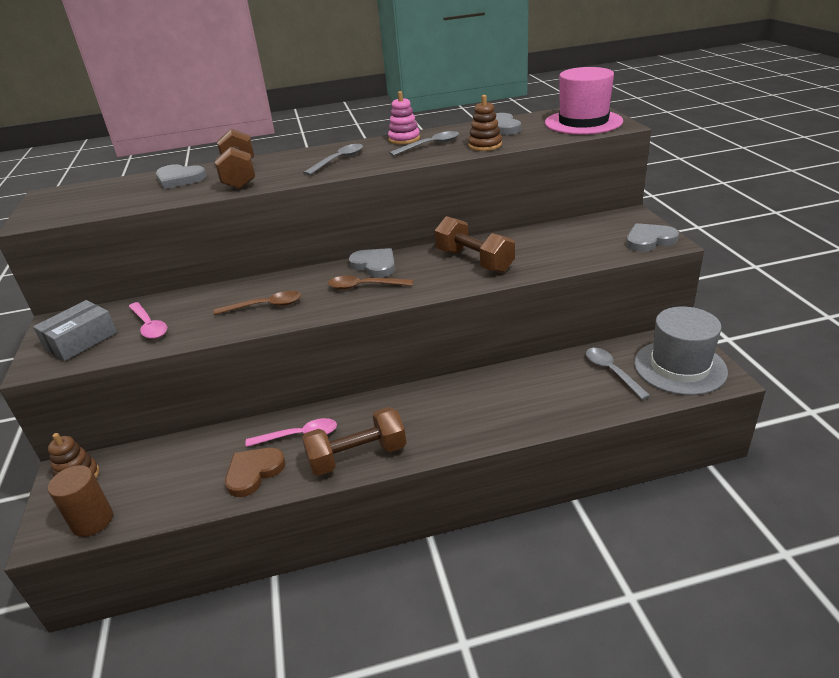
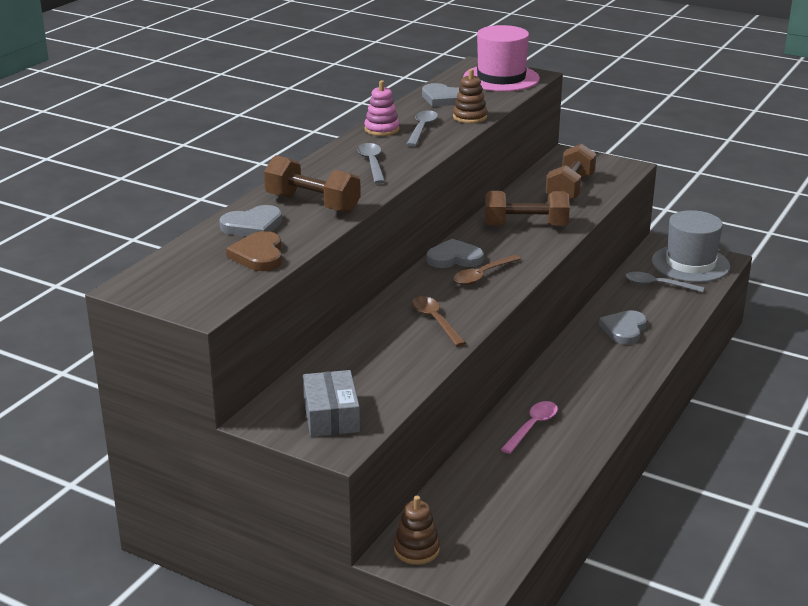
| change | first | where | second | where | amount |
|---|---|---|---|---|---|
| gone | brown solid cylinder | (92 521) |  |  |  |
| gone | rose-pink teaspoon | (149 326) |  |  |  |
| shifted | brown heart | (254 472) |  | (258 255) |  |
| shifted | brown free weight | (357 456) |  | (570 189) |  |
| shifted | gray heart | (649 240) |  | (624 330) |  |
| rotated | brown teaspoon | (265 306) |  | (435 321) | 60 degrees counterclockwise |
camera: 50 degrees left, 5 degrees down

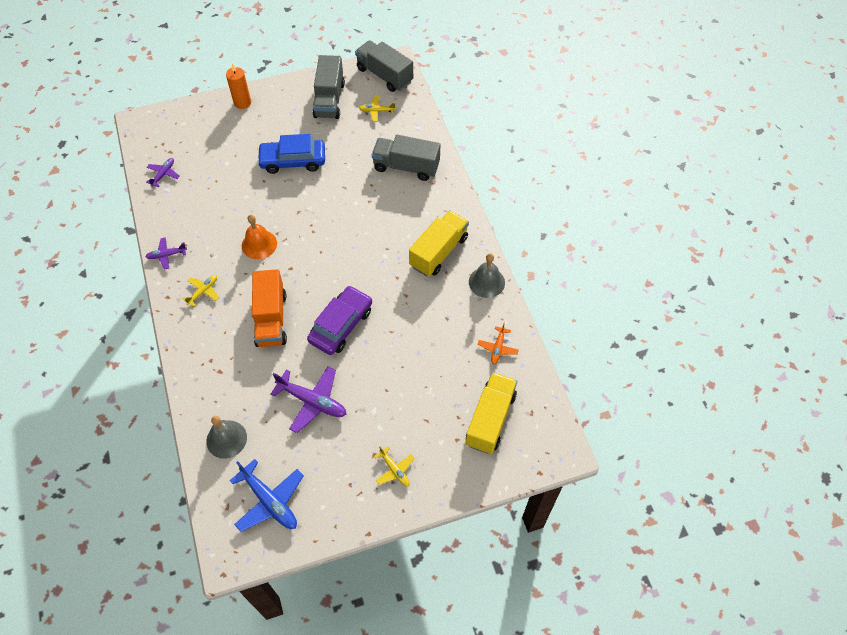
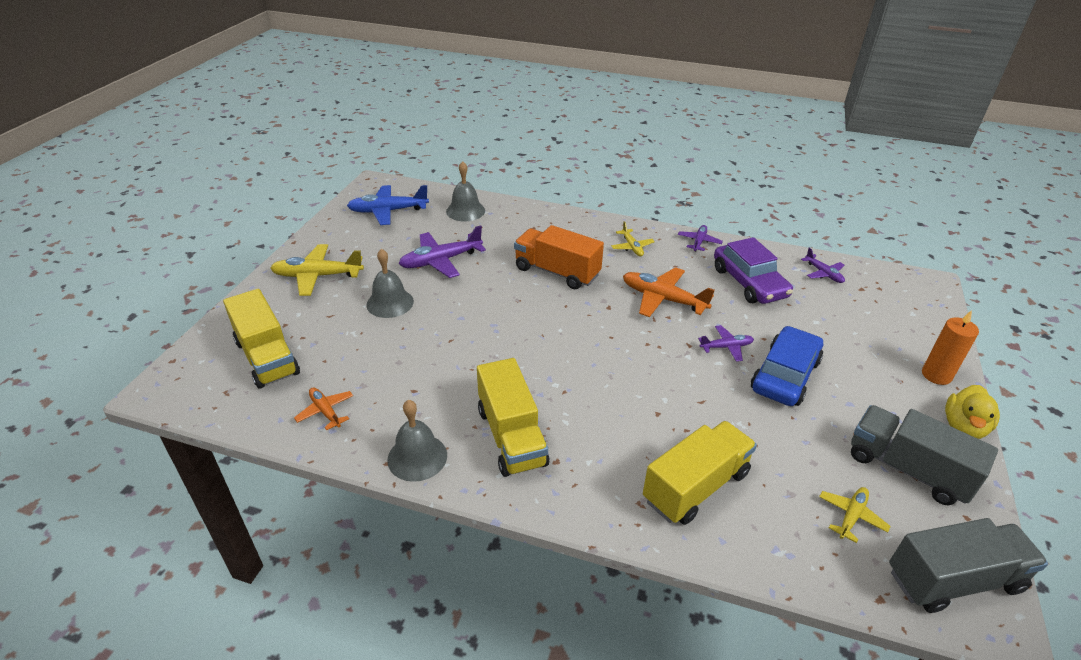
| change | first | where | second | where | amount |
|---|---|---|---|---|---|
| new |  |  | gray hand bell | (390 303) |  |
| new |  |  | violet toy plane | (726 347) |  |
| new |  |  | bright yellow toy duck | (963 427) |  |
| shifted | violet automobile | (341 325) |  | (749 282) |  |
| swapped | bright orange hand bell | (259 244) | bright orange toy plane | (662 299) |  |
| repainted | gray toy truck | (406 167) | bright yellow toy truck | (696 486) |  |
| scaled | bright yellow toy plane | (394 470) |  | (317 276) | x1.78 |
camera: 125 degrees right, 20 degrees down

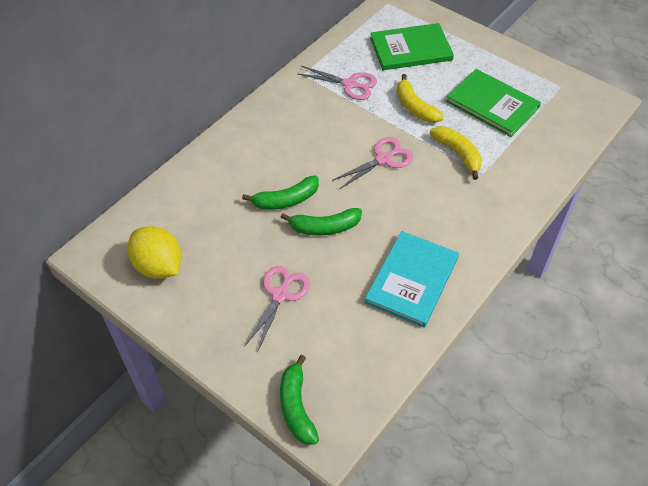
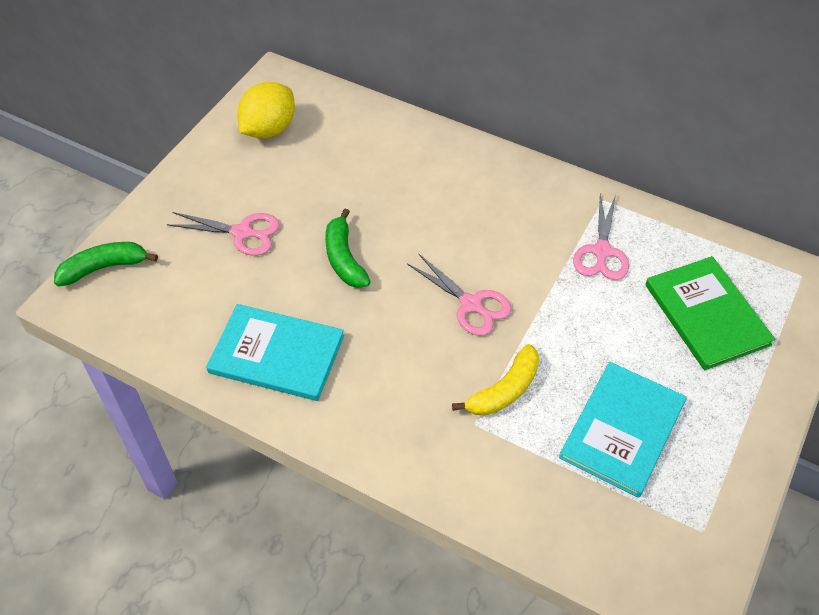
| change | first | where | second | where | amount |
|---|---|---|---|---|---|
| gone | emerald banana | (286 200) |  |  |  |
| gone | bright yellow banana | (415 107) |  |  |  |
| repainted | emerald hardcover | (492 104) | teal hardcover | (622 430) |  |
camera: 80 degrees right, 0 degrees up

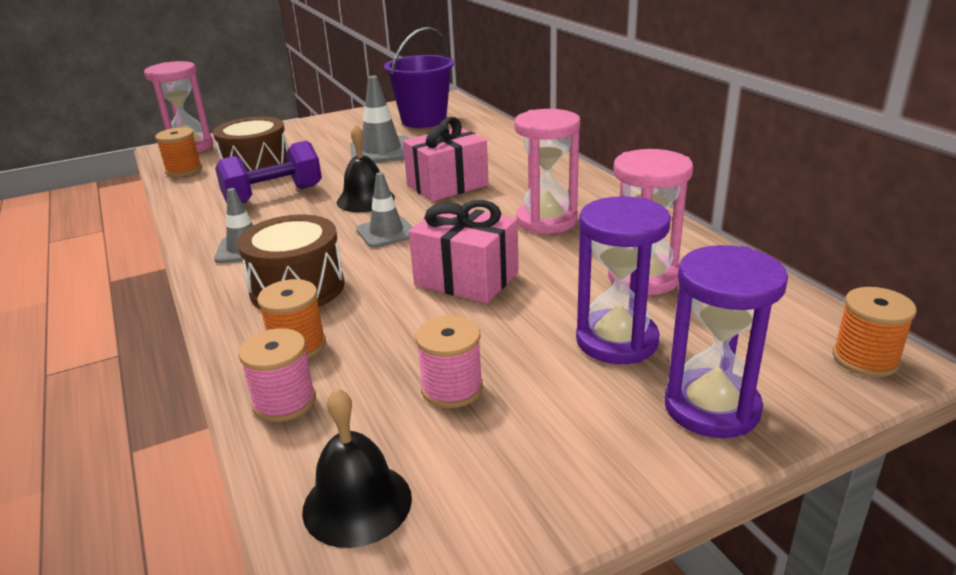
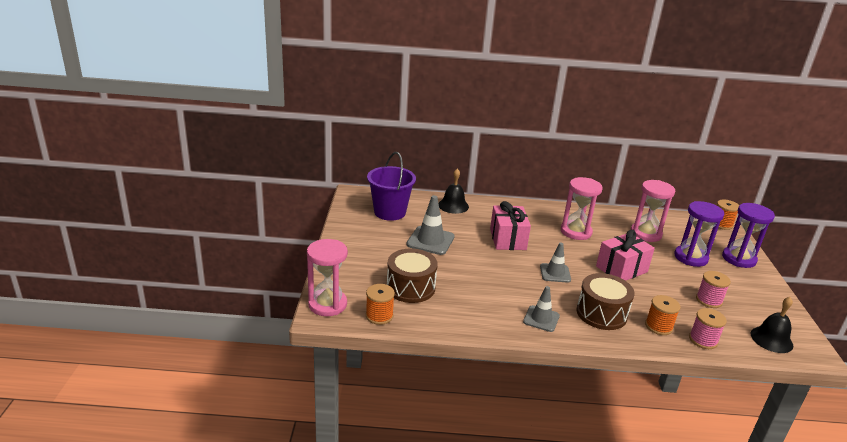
| change | first | where | second | where | amount |
|---|---|---|---|---|---|
| gone | violet free weight | (273 195) |  |  |  |
| shifted | ebony hand bell | (365 200) |  | (453 205) |  |
camera: 65 degrees left, 0 degrees up

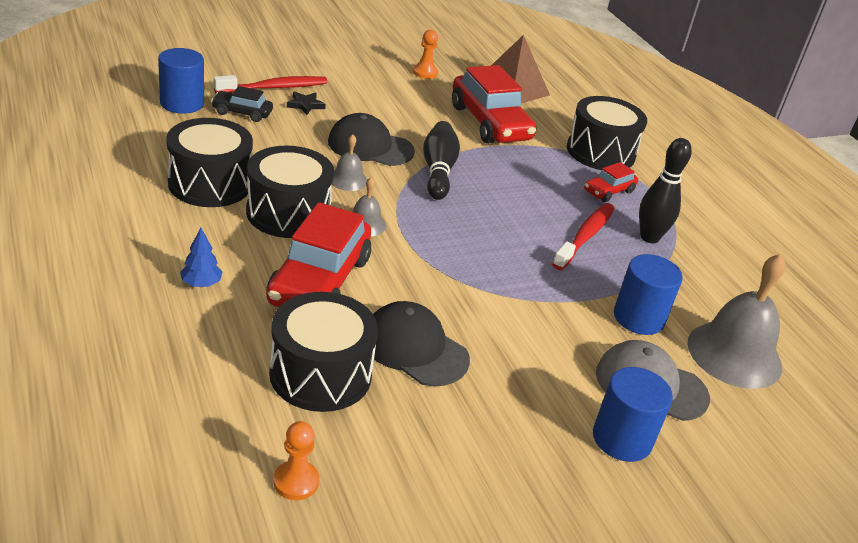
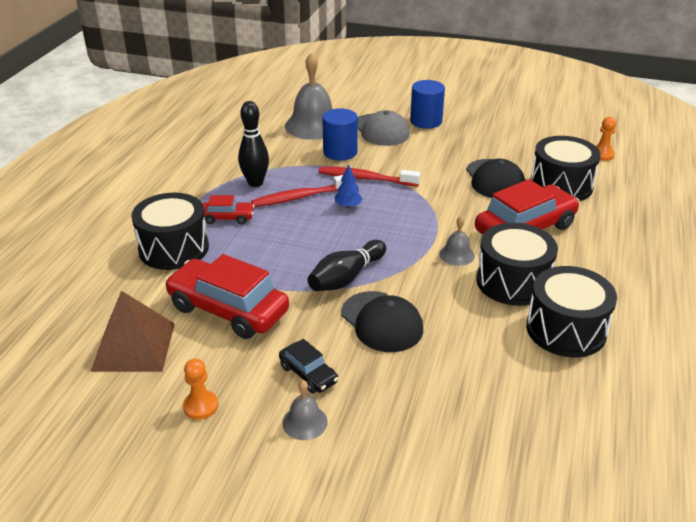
| change | first | where | second | where | amount |
|---|---|---|---|---|---|
| gone | blue solid cylinder | (182 103) |  |  |  |
| gone | ebony star | (305 105) |  |  |  |
| shifted | blue toy tree | (201 284) |  | (348 206) |  |
| shifted | ebony automobile | (242 113) |  | (308 374) |  |
| shifted | crimson tooth brush | (274 88) |  | (365 178) |  |
| shifted | gray hand bell | (348 179) |  | (305 422) |  |
| rotated | crimson automobile | (490 123) |  | (228 310) | 75 degrees counterclockwise |
camera: 135 degrees left, 0 degrees up

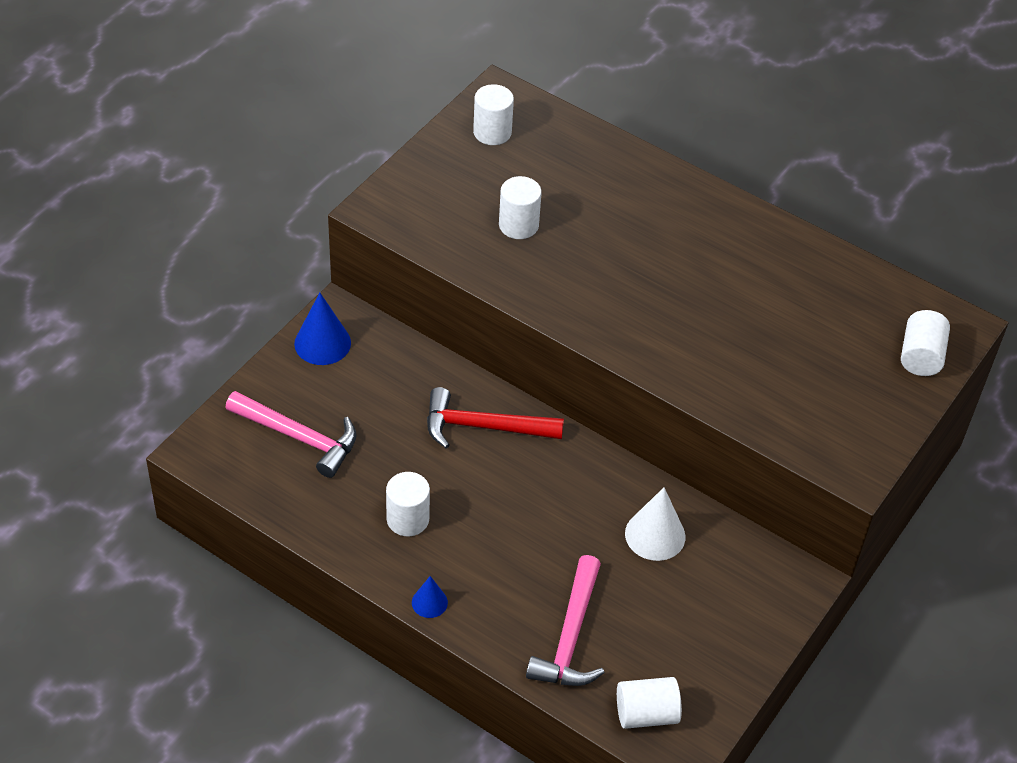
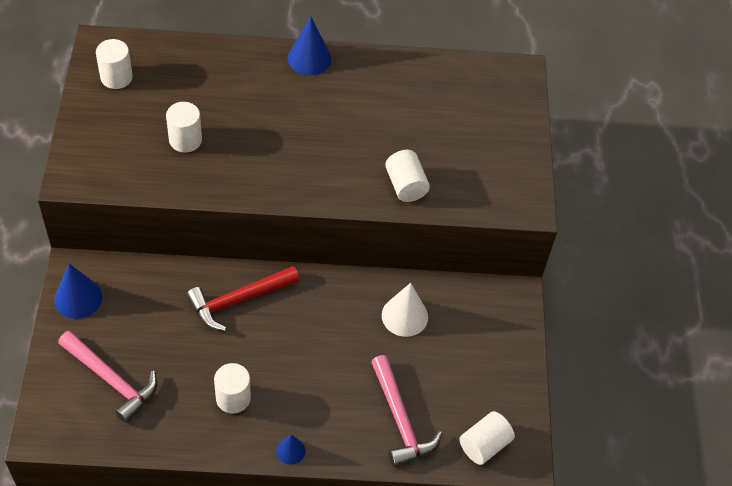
| change | first | where | second | where | amount |
|---|---|---|---|---|---|
| new |  |  | blue cone | (309 58) |  |
| shifted | white solid cylinder | (921 356) |  | (406 185) |  |
| rotated | rose-pink claw hammer | (298 437) |  | (111 380) | 45 degrees clockwise |
camera: 35 degrees left, 5 degrees up

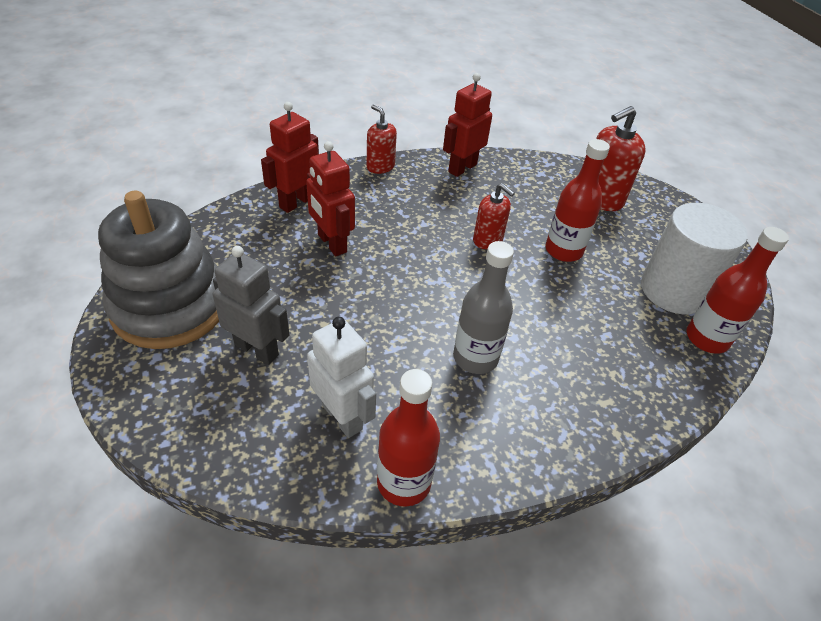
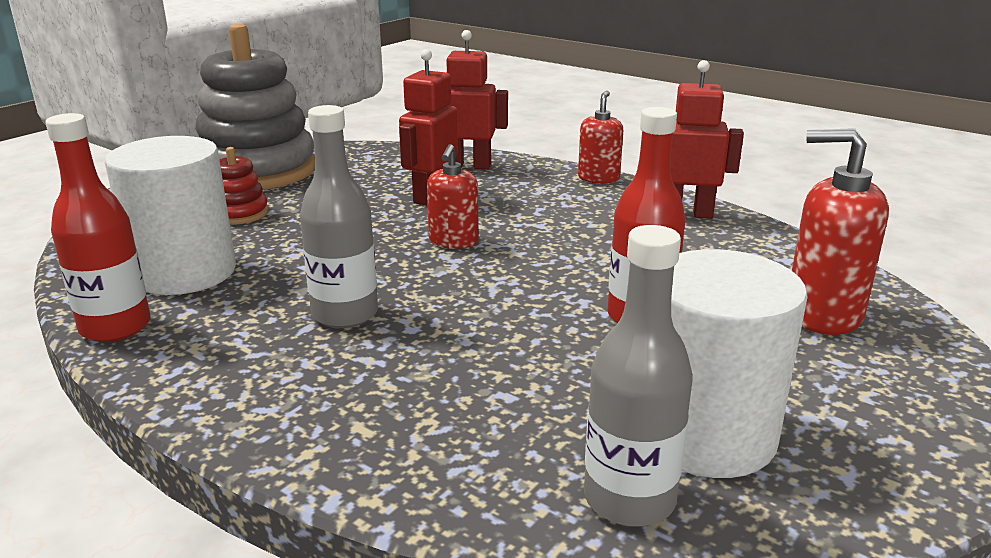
| change | first | where | second | where | amount |
|---|---|---|---|---|---|
| shifted | crimson soap dispenser | (488 240) |  | (453 241) |  |
| swapped | gray toy robot | (257 349) | crimson ring stacker | (239 213) |  |
| swapped | white toy robot | (342 417) | white solid cylinder | (185 272) |  |
| repainted | crimson flask | (706 339) | gray flask | (629 499) |  |
camera: 60 degrees right, 20 degrees down

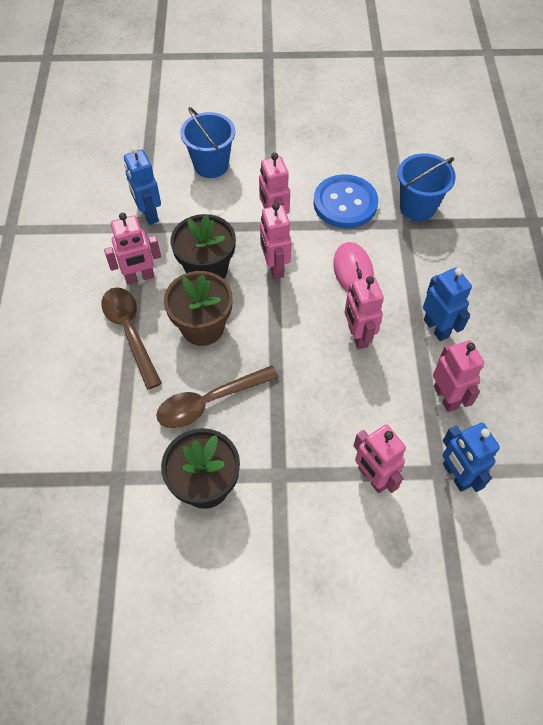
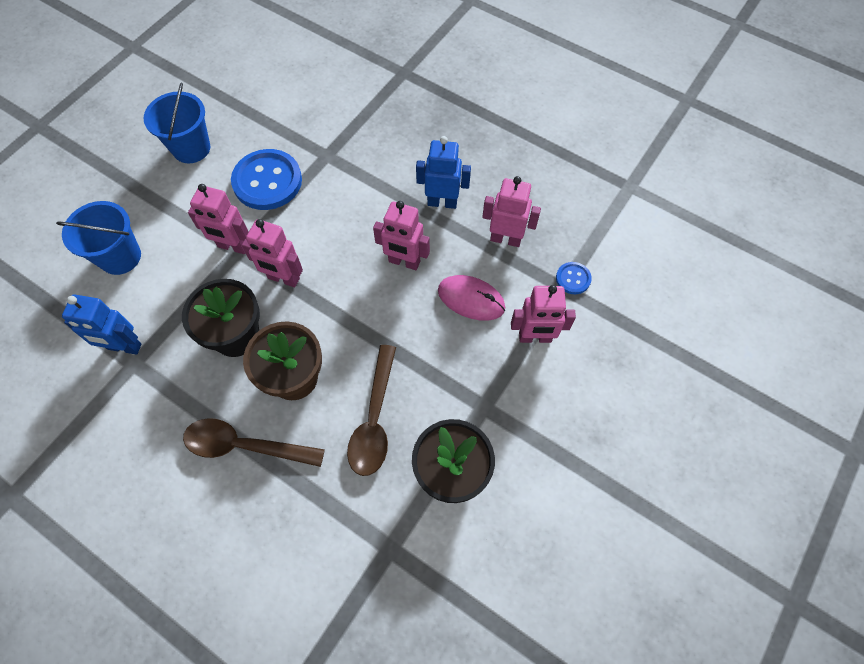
| change | first | where | second | where | amount |
|---|---|---|---|---|---|
| gone | rose-pink toy robot | (139 277) |  |  |  |
| shifted | rose-pink computer mouse | (353 270) |  | (471 299) |  |
| shifted | blue bucket | (417 207) |  | (191 148) |  |
| swapped | blue toy robot | (456 475) | blue button | (573 279) |  |
camera: 55 degrees left, 5 degrees up

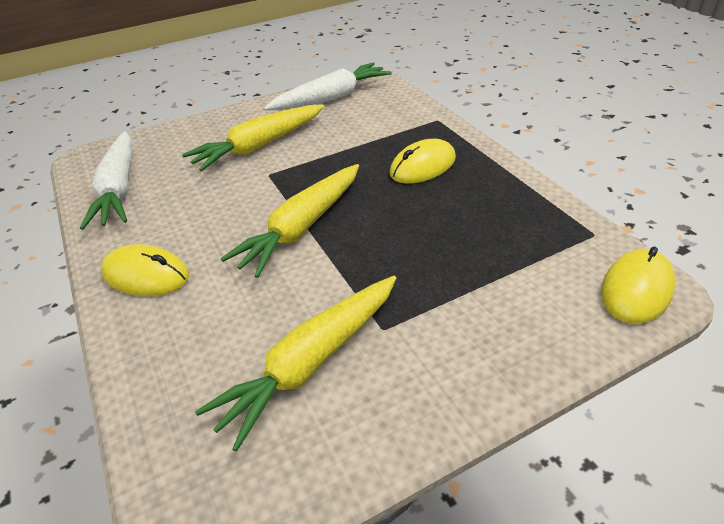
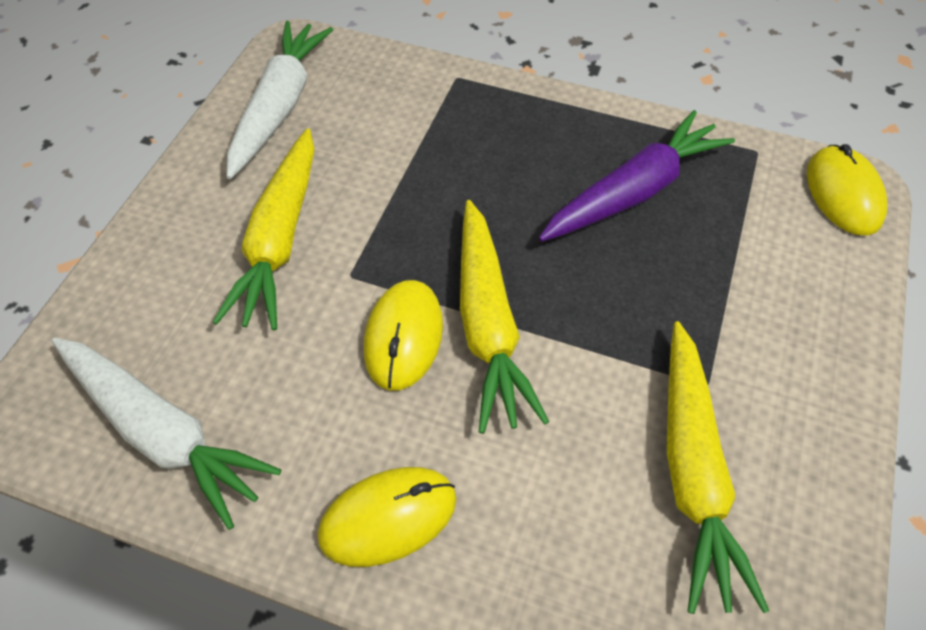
| change | first | where | second | where | amount |
|---|---|---|---|---|---|
| new |  |  | violet toy carrot | (634 191) |  |
| shifted | bright yellow computer mouse | (422 166) |  | (403 336) |  |
camera: 45 degrees left, 15 degrees up

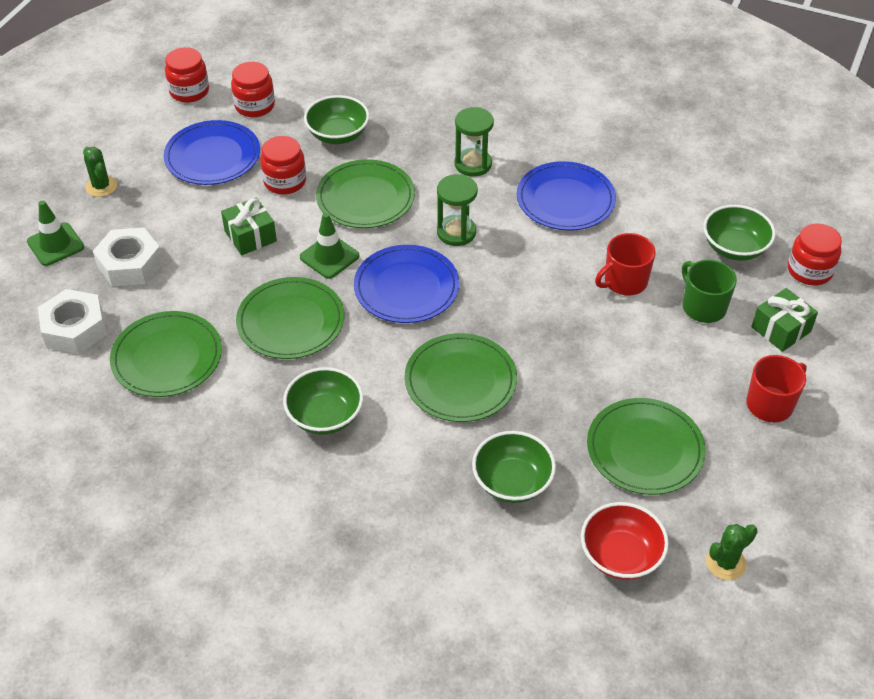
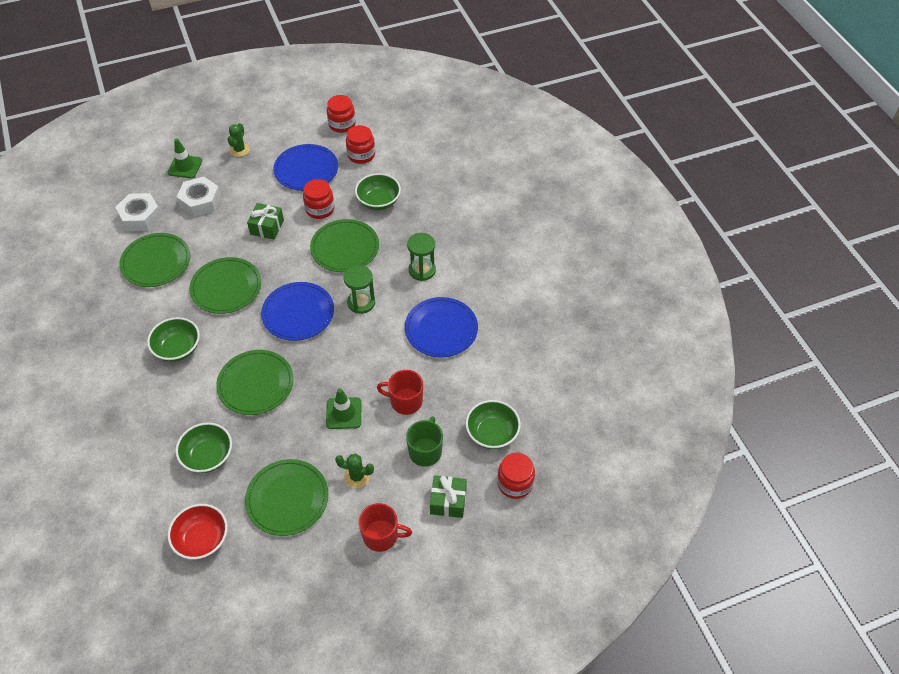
| change | first | where | second | where | amount |
|---|---|---|---|---|---|
| shifted | emerald road cone | (329 256) |  | (343 413) |  |
| shifted | emerald saguaro cactus | (725 563) |  | (357 476) |  |
camera: 45 degrees right, 5 degrees up

